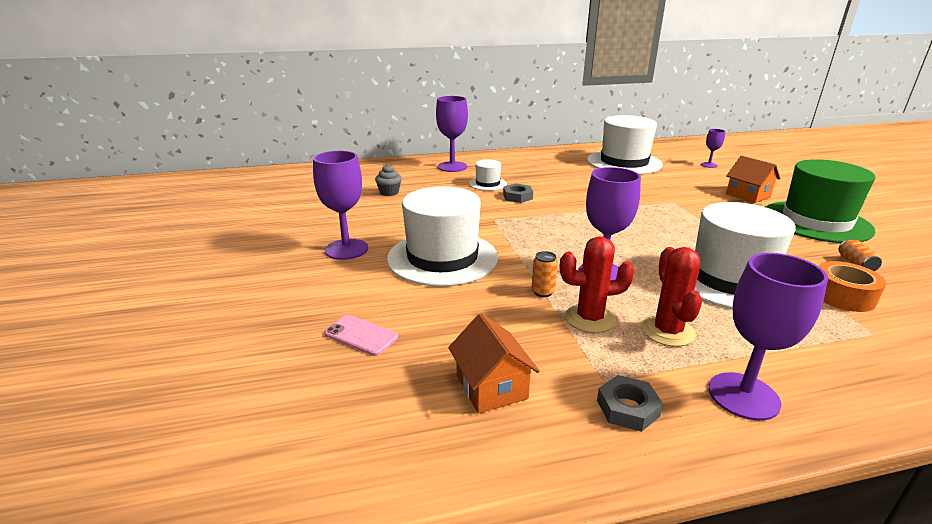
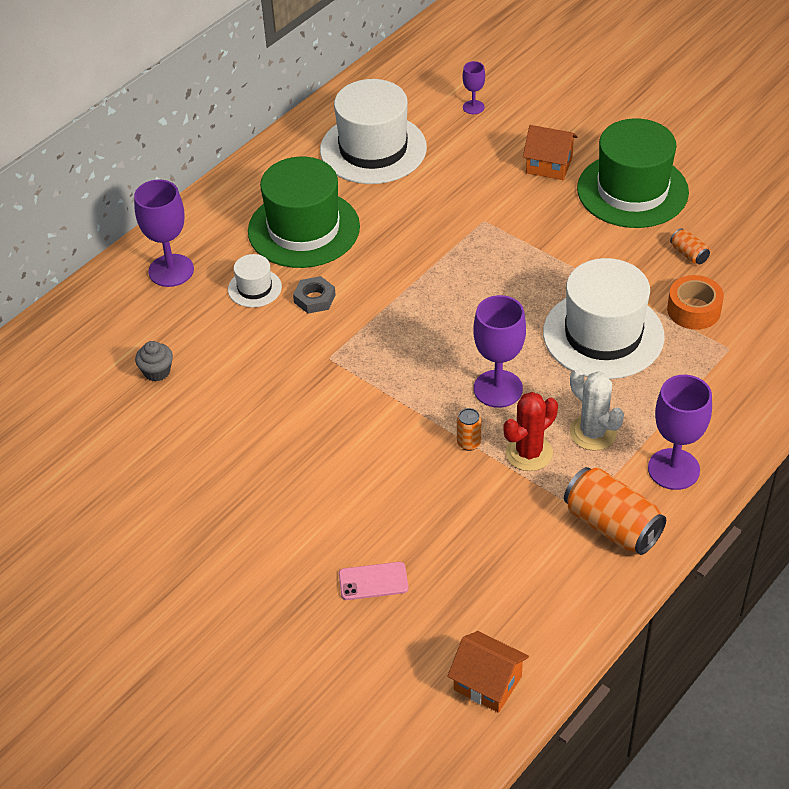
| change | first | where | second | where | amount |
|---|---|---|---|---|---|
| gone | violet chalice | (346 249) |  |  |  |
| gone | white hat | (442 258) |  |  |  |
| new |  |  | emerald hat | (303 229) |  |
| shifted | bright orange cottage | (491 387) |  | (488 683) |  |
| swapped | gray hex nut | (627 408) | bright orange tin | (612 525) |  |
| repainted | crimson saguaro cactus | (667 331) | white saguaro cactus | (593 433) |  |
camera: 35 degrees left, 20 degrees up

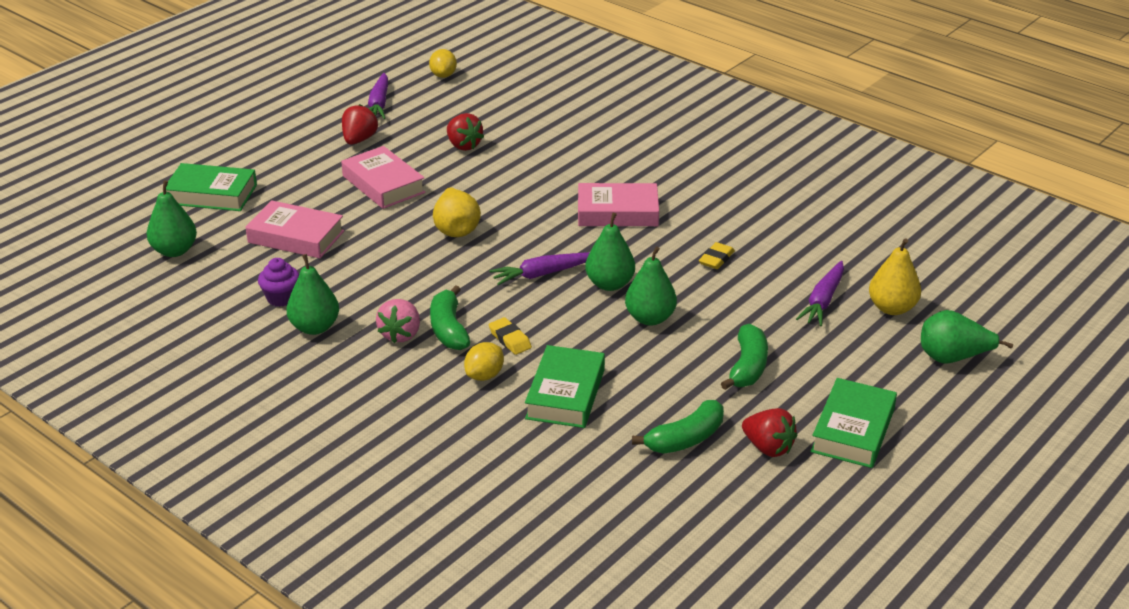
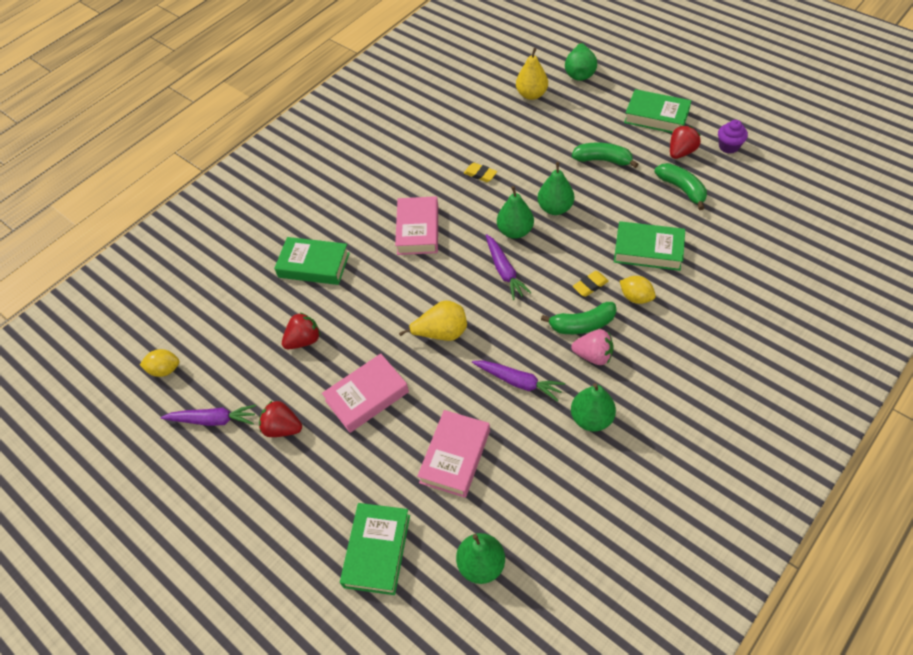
| change | first | where | second | where | amount |
|---|---|---|---|---|---|
| new |  |  | emerald hardcover | (314 265) |  |
| shifted | violet muffin | (281 298) |  | (728 146) |  |
| shifted | violet toy carrot | (823 301) |  | (518 382) |  |
camera: 85 degrees left, 20 degrees up

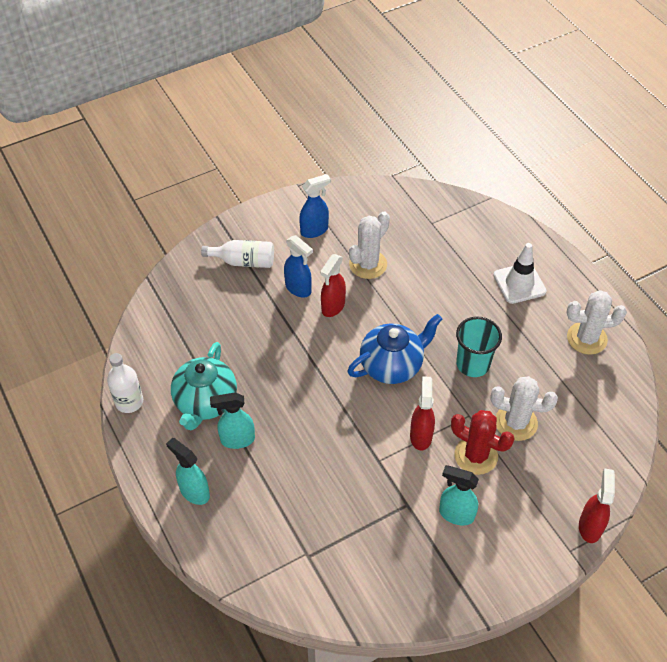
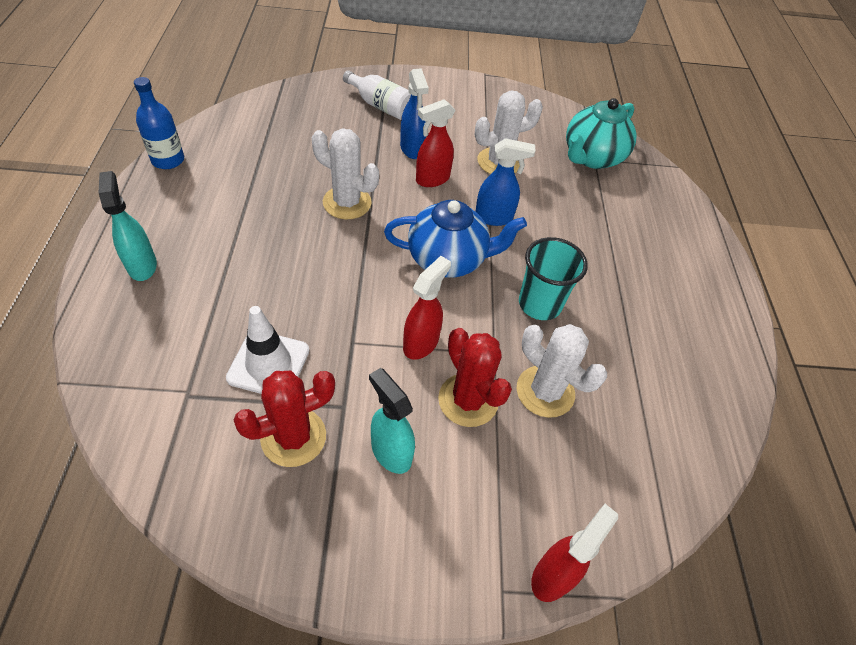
| change | first | where | second | where | amount |
|---|---|---|---|---|---|
| gone | teal spray cleaner | (237 440) |  |  |  |
| new |  |  | crimson saguaro cactus | (293 437) |  |
| shifted | teal teapot | (205 402) |  | (592 157) |  |
| shifted | blue spray cleaner | (314 230) |  | (494 218) |  |
| shifted | white road cone | (519 283) |  | (268 364) |  |
| shifted | white saguaro cactus | (586 338) |  | (347 203) |  |
| repainted | white flask | (129 402) | blue flask | (168 160) |  |
camera: 25 degrees right, 0 degrees up

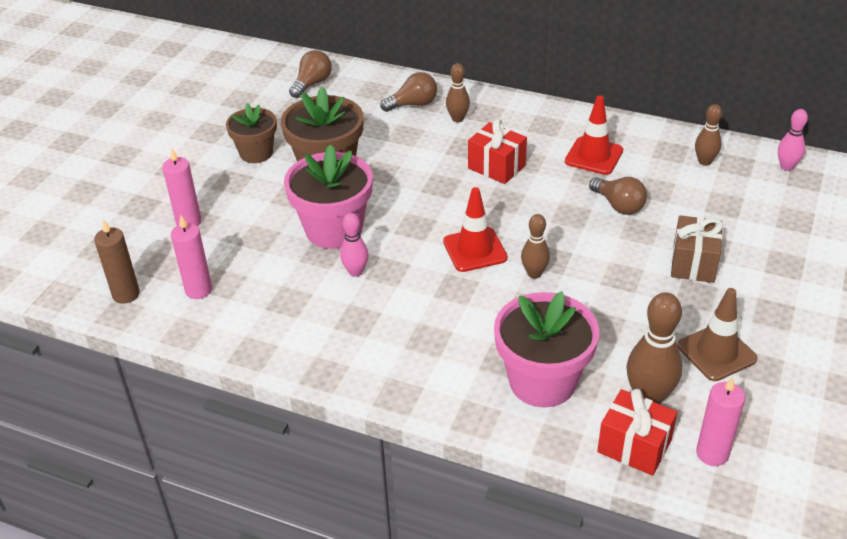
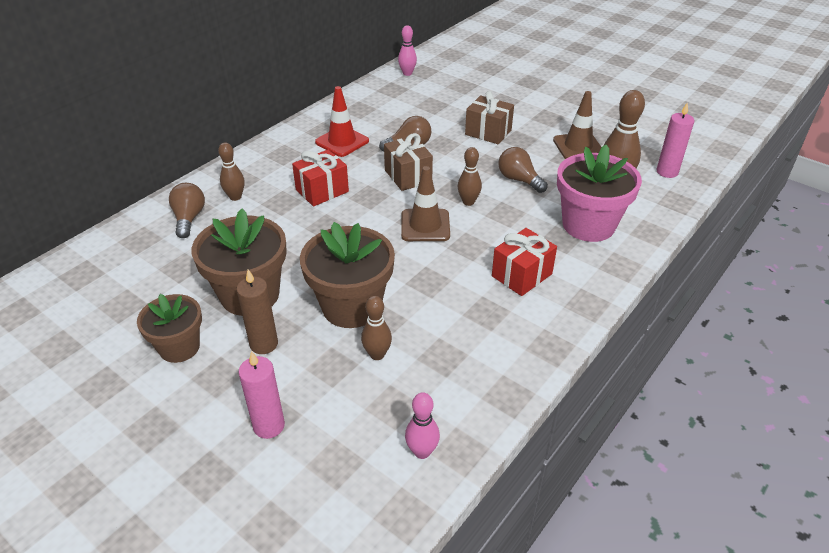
| change | first | where | second | where | amount |
|---|---|---|---|---|---|
| gone | rose-pink wax candle | (198 290) |  |  |  |
| new |  |  | brown wrapped gift | (408 176) |  |
| shifted | brown wax candle | (126 294) |  | (264 344) |  |
| shifted | brown bulb | (312 84) |  | (519 180) |  |
| shifted | rose-pink tenpin | (355 272) |  | (422 451) |  |
| shifted | crimson wrapped gift | (634 446) |  | (522 275) |  |
| shifted | brown tenpin | (704 161) |  | (377 354) |  |
| repainted | rose-pink plant pot | (334 230) | brown plant pot | (351 306) |  |
| repainted | crimson road cone | (475 250) | brown road cone | (425 225) |  |
camera: 75 degrees left, 0 degrees up

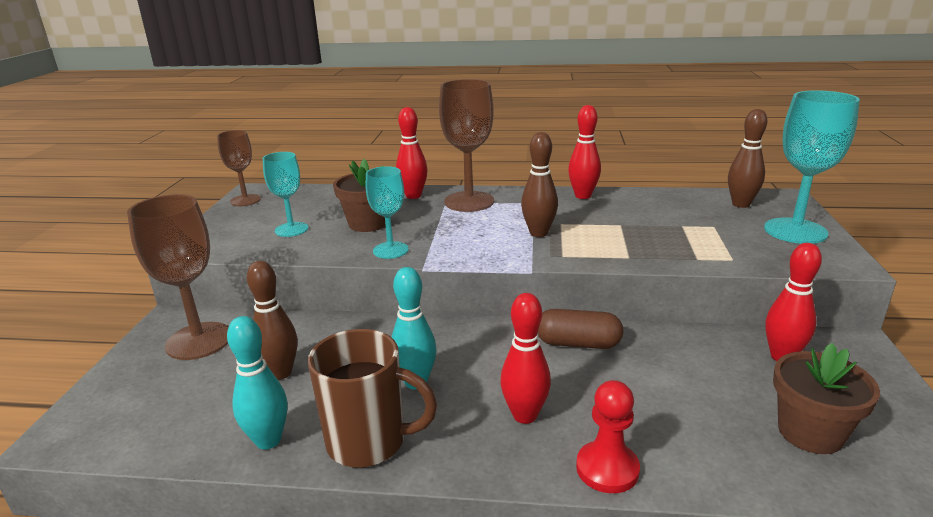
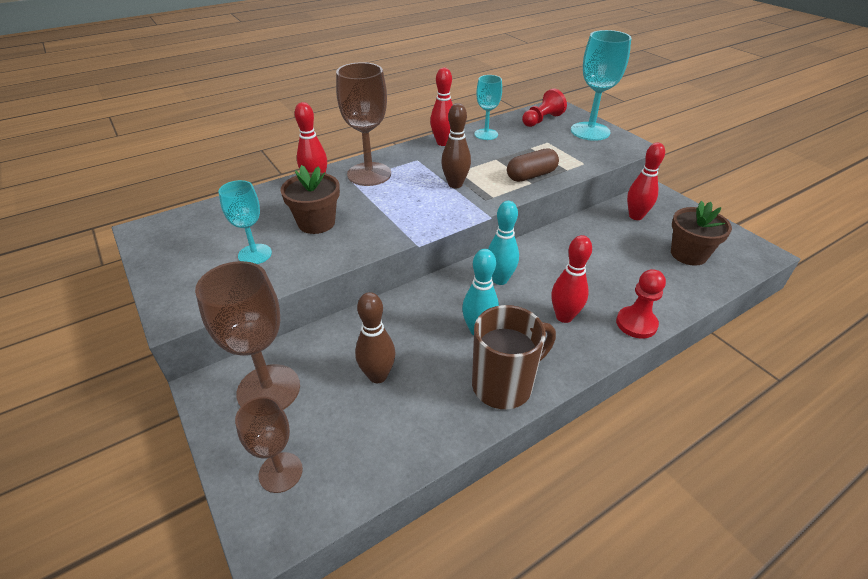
| change | first | where | second | where | amount |
|---|---|---|---|---|---|
| shifted | brown chalice | (245 200) |  | (280 472) |  |
| shifted | teal tenpin | (268 440) |  | (500 279) |  |
| shifted | teal chalice | (390 250) |  | (486 134) |  |
| shifted | brown pill | (578 343) |  | (531 175) |  |
| swapped | brown tenpin | (741 204) | crimson game pawn | (542 120) |  |
camera: 40 degrees left, 15 degrees up

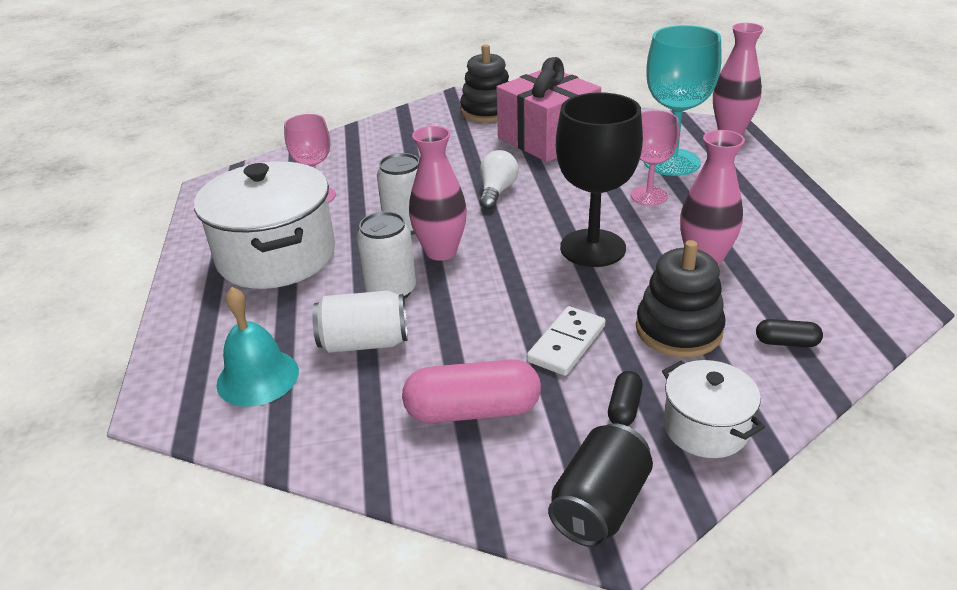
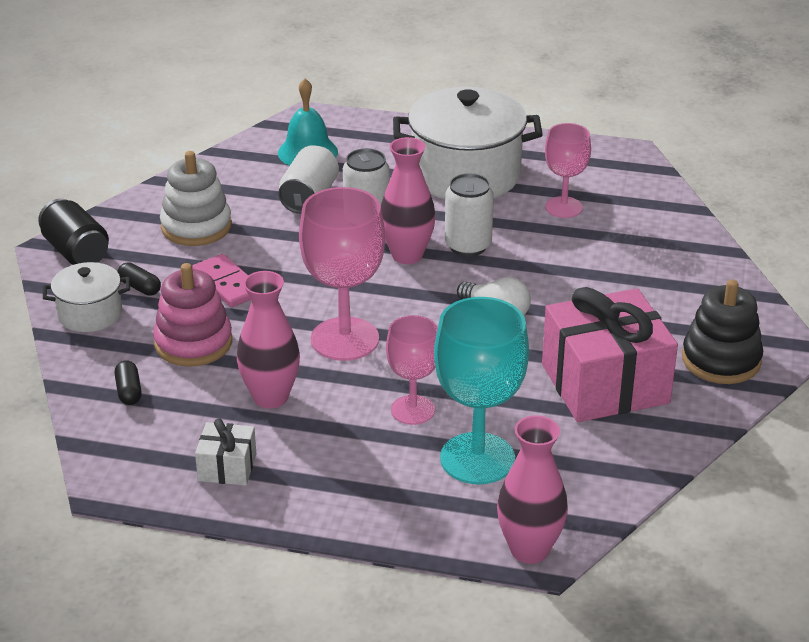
| change | first | where | second | where | amount |
|---|---|---|---|---|---|
| new |  |  | white wrapped gift | (227 467) |  |
| swapped | rose-pink pill | (473 411) | white ring stacker | (196 226) |  |
| repainted | white domino | (566 343) | rose-pink domino | (227 284) |  |
| repainted | ebony chalice | (592 248) | rose-pink chalice | (345 339) |  |
| repainted | ebony ring stacker | (678 330) | rose-pink ring stacker | (193 343) |  |
| rotated | ebony pill | (786 342) |  | (129 391) | 45 degrees counterclockwise |
camera: 110 degrees right, 0 degrees up

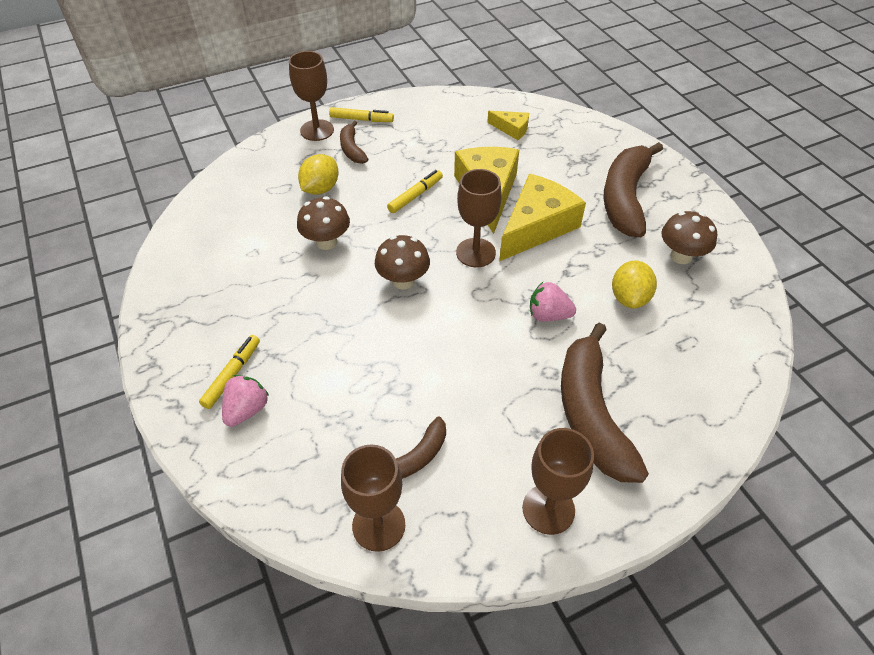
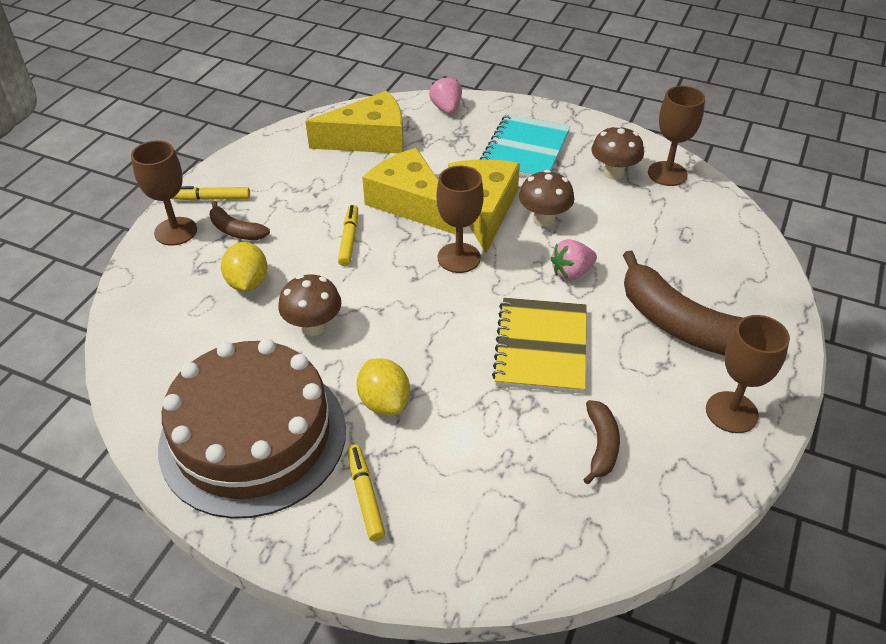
| change | first | where | second | where | amount |
|---|---|---|---|---|---|
| new |  |  | brown cake | (253 437) |  |
| new |  |  | bright yellow notepad | (541 347) |  |
| shifted | rose-pink berry | (247 410) |  | (446 109) |  |
| shifted | brown chalice | (378 525) |  | (667 174) |  |
| shifted | brown fungus | (403 281) |  | (544 219) |  |
| shifted | bright yellow lemon | (629 298) |  | (384 402) |  |
| swapped | brown banana | (625 198) | teal notepad | (525 150) |  |
| rotated | bright yellow marker pen | (361 119) |  | (212 199) | 150 degrees counterclockwise |
| scaled | bright yellow cheese wedge | (511 129) |  | (369 139) | x2.06 |
camera: 40 degrees left, 5 degrees down

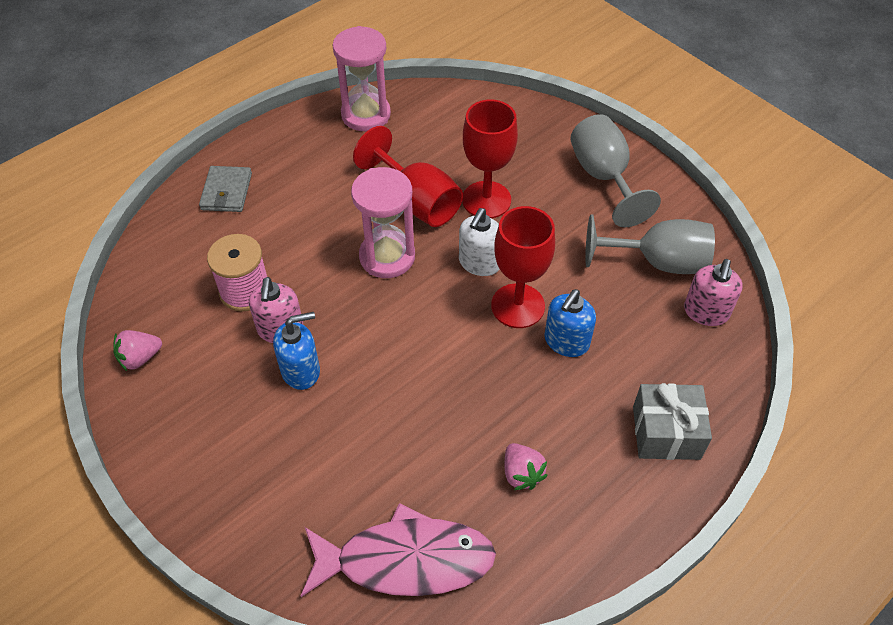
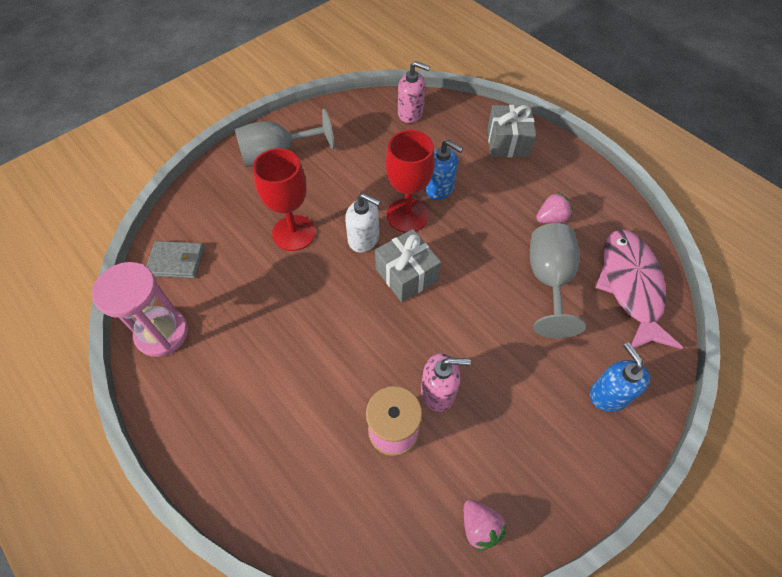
| change | first | where | second | where | amount |
|---|---|---|---|---|---|
| gone | rose-pink hourglass | (387 257) |  |  |  |
| gone | crimson chalice | (417 201) |  |  |  |
| new |  |  | gray wrapped gift | (406 275) |  |
| shifted | gray billfold | (226 191) |  | (176 261) |  |
| shifted | blue soap dispenser | (301 371) |  | (609 394) |  |
| shifted | gray chalice | (658 262) |  | (549 280) |  |
camera: 90 degrees left, 5 degrees up

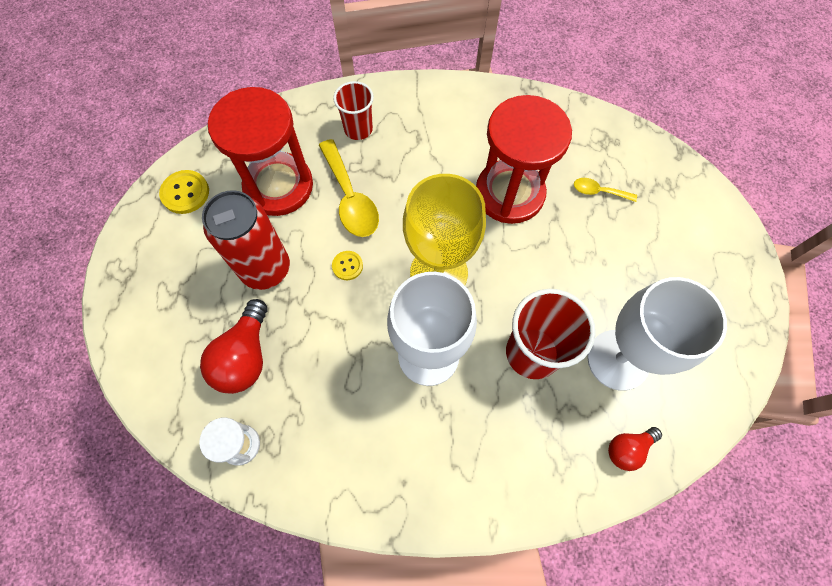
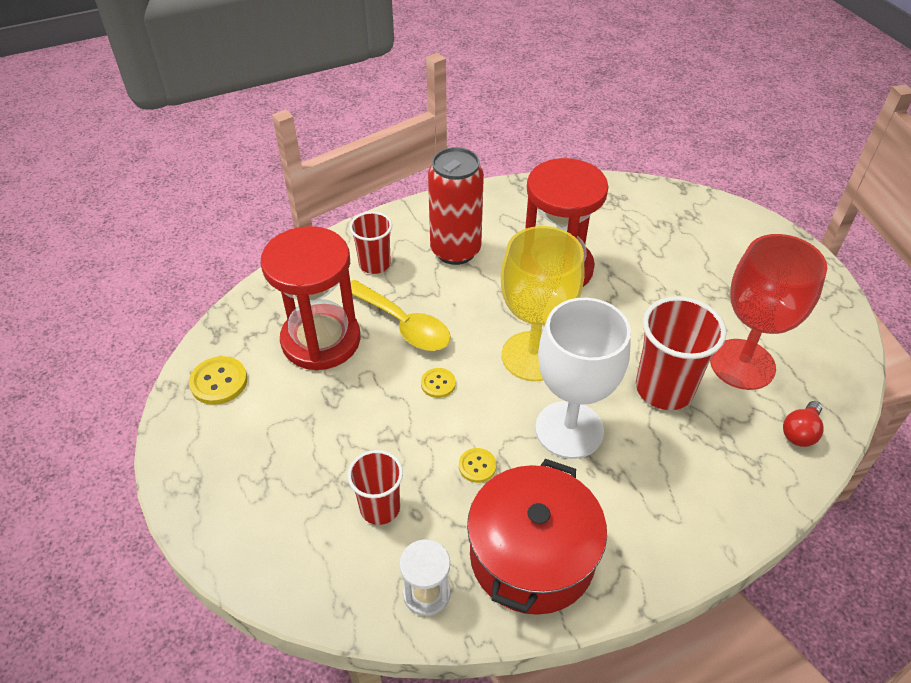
| change | first | where | second | where | amount |
|---|---|---|---|---|---|
| gone | bright yellow teaspoon | (598 191) |  |  |  |
| new |  |  | bright yellow button | (477 466) |  |
| new |  |  | crimson stockpot | (532 556) |  |
| shifted | crimson tin | (265 269) |  | (455 251) |  |
| swapped | crimson bulb | (245 357) | crimson cup | (380 508) |  |
| repainted | white chalice | (618 360) | crimson chalice | (742 364) |  |
camera: 25 degrees left, 20 degrees down

